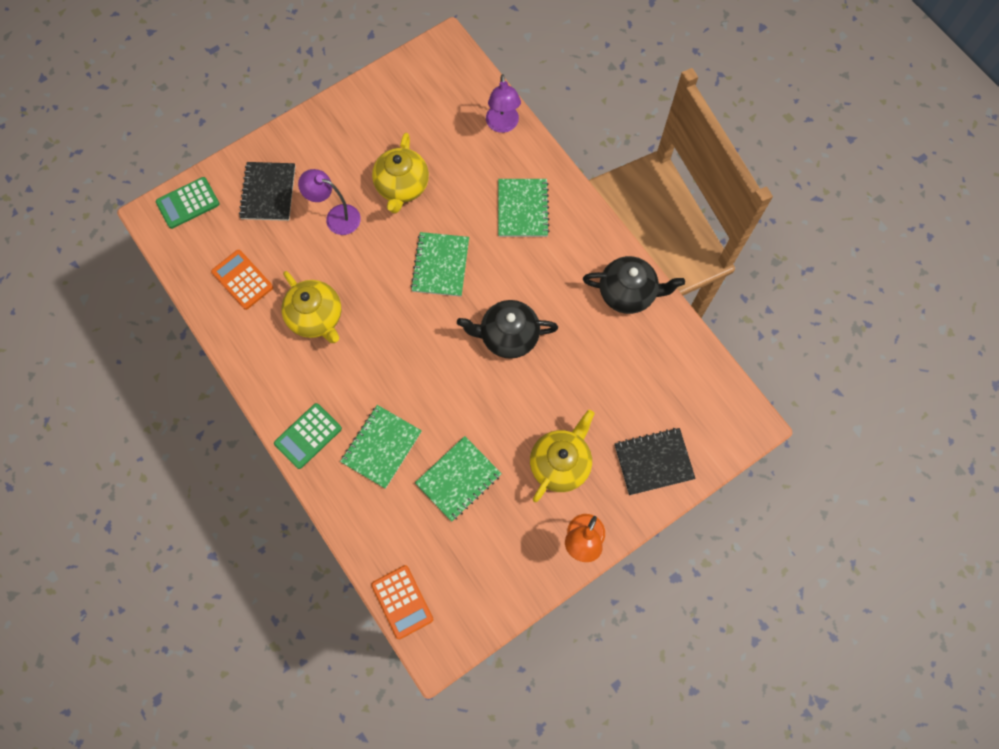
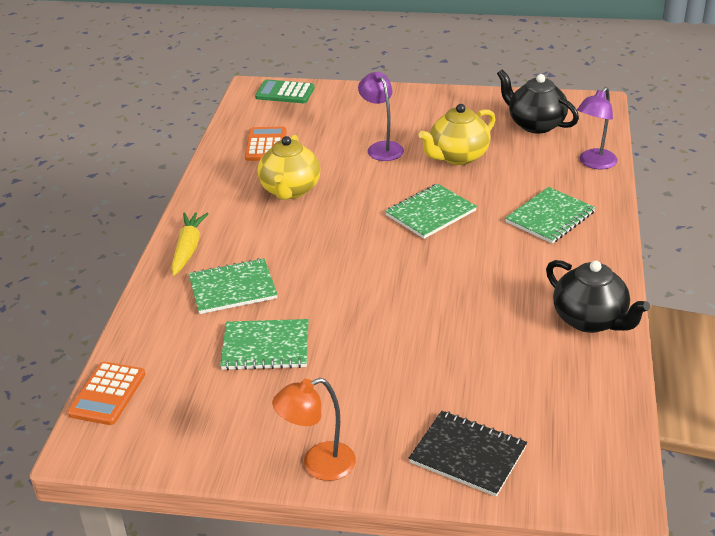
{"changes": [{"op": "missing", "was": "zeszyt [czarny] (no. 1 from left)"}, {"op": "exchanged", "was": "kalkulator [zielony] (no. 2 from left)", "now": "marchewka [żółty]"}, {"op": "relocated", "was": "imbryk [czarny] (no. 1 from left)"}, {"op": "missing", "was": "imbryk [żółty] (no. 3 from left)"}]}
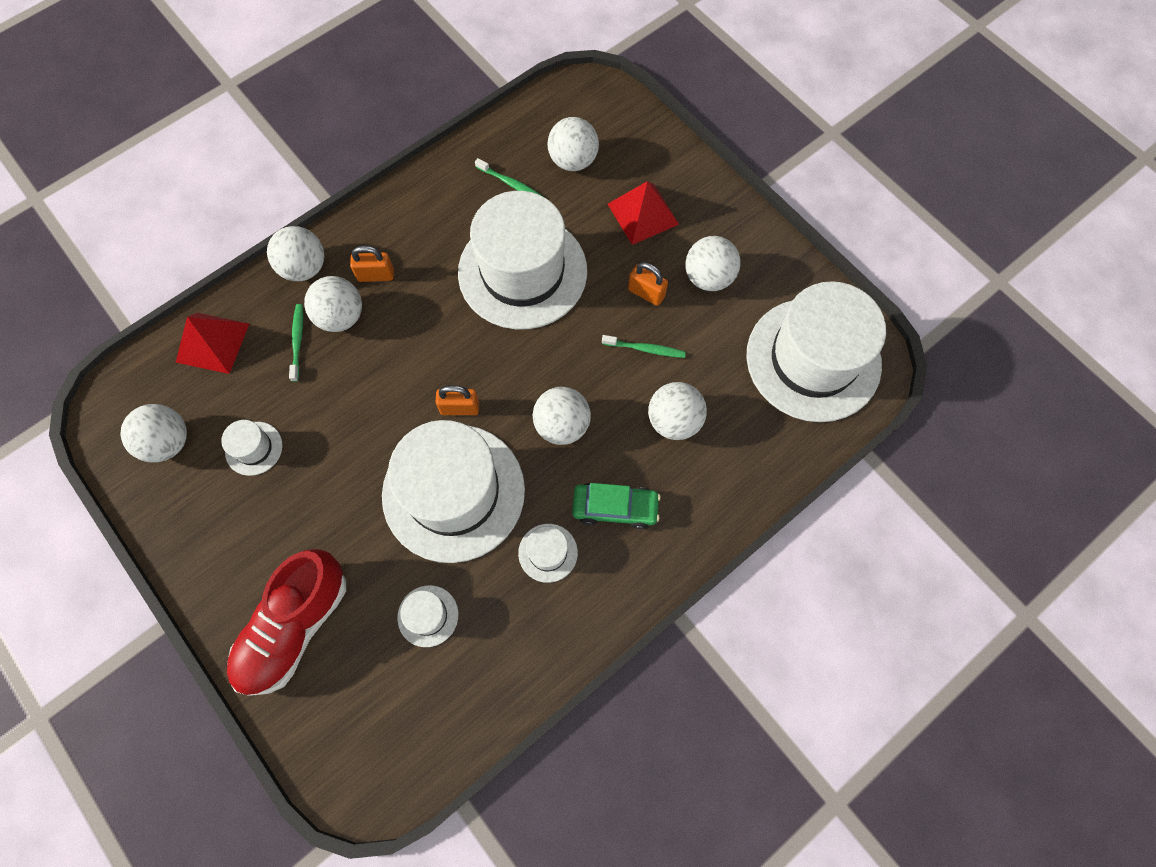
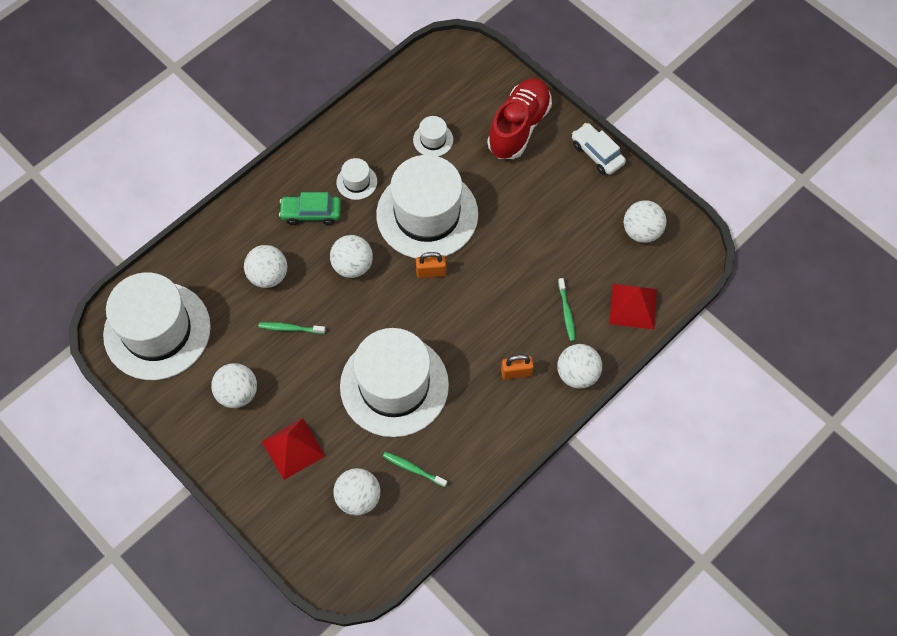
{"changes": [{"op": "missing", "was": "kapelusz [biały] (no. 1 from left)"}, {"op": "missing", "was": "piłka [biały] (no. 3 from left)"}, {"op": "missing", "was": "kłódka [pomarańczowy] (no. 3 from left)"}, {"op": "appeared", "now": "samochód [biały]"}]}
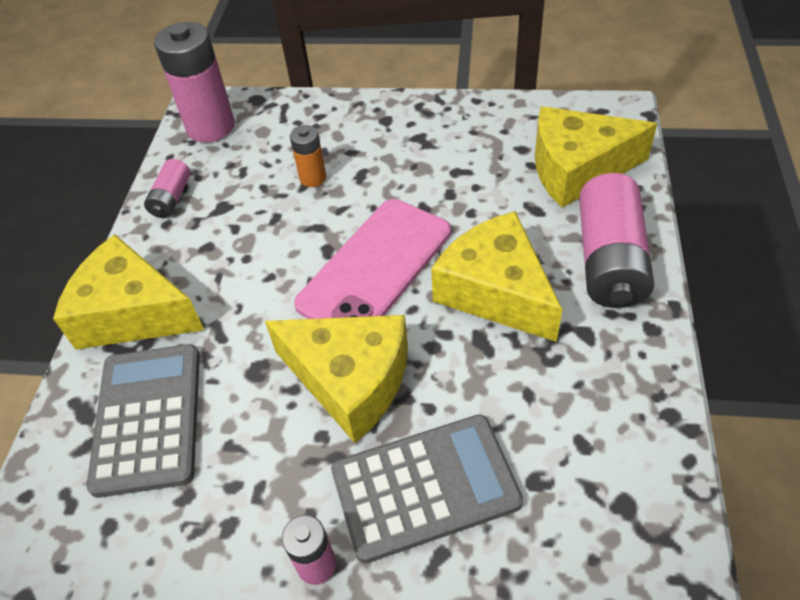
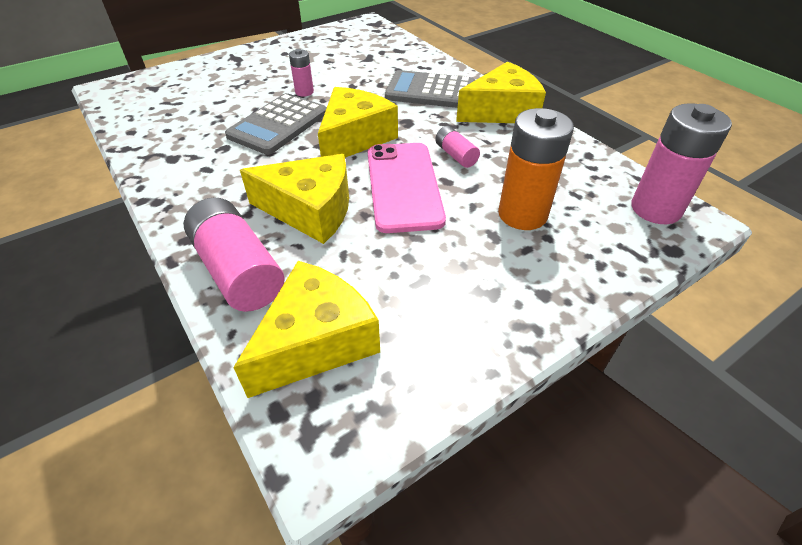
{"changes": [{"op": "spun", "was": "kalkulator [szary] (no. 1 from left in the first image)", "clockwise": 150}, {"op": "relocated", "was": "bateria [różowy] (no. 1 from left in the first image)", "now": "bateria [różowy] (no. 3 from left)"}, {"op": "spun", "was": "ser [żółty] (no. 2 from left in the first image)", "clockwise": 135}, {"op": "size", "was": "bateria [pomarańczowy]", "ratio": 1.95}]}
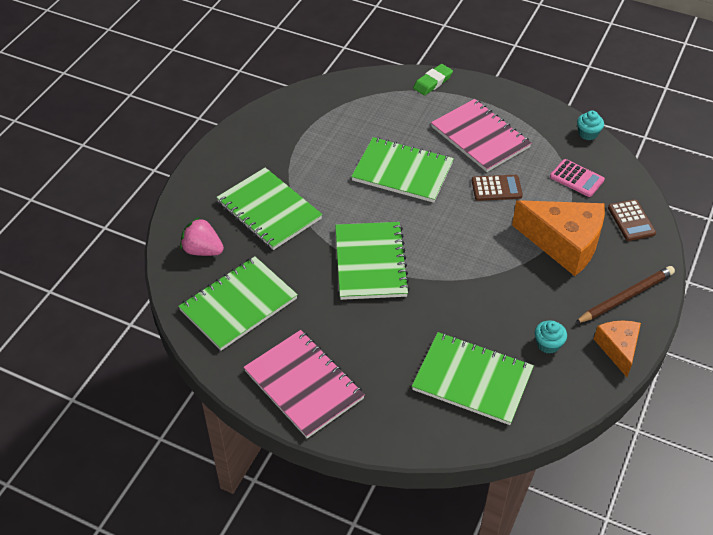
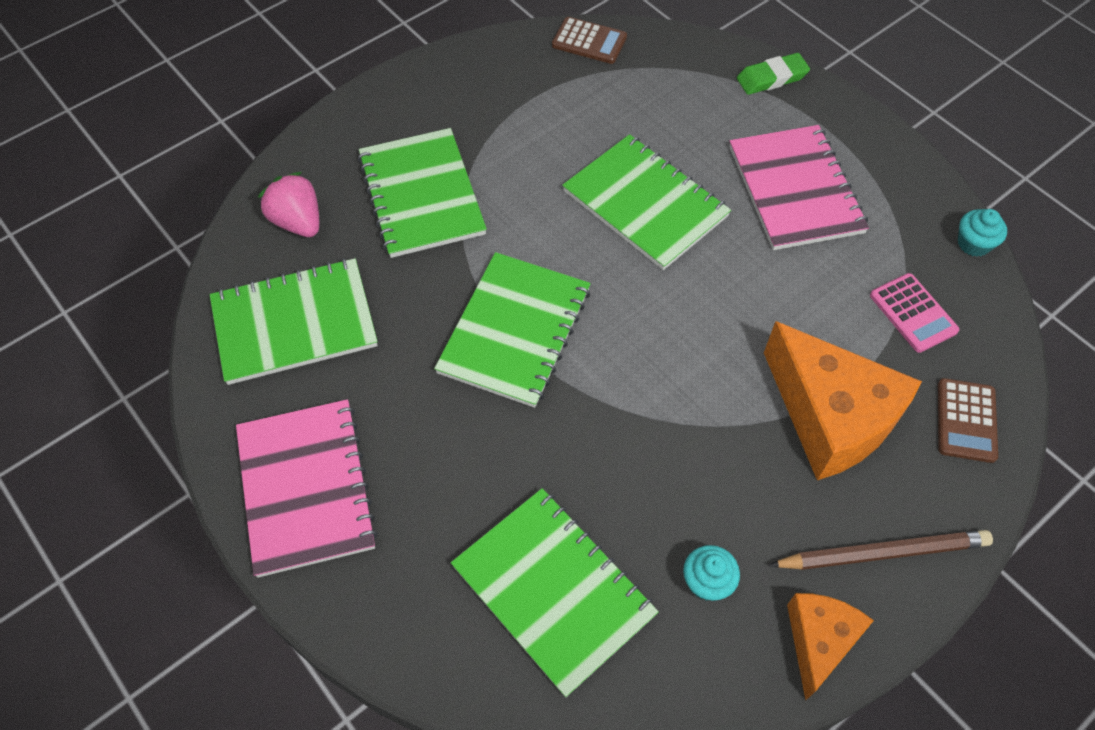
{"changes": [{"op": "relocated", "was": "kalkulator [brązowy] (no. 1 from left)"}]}
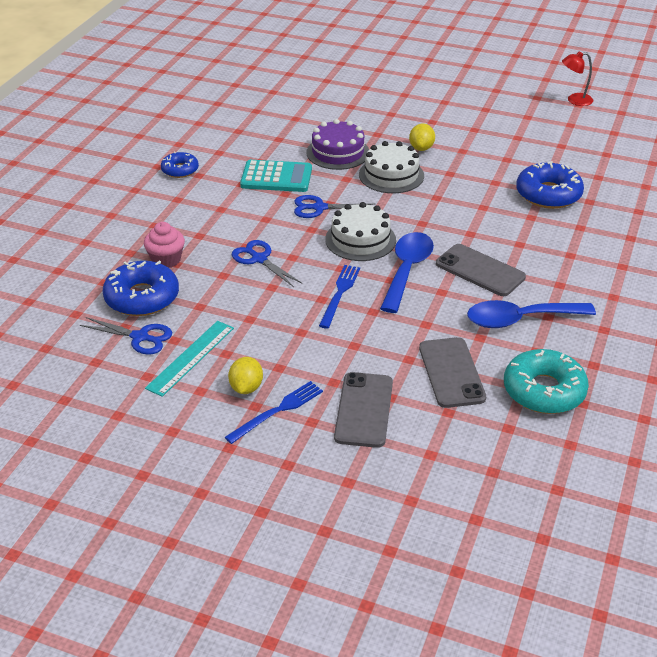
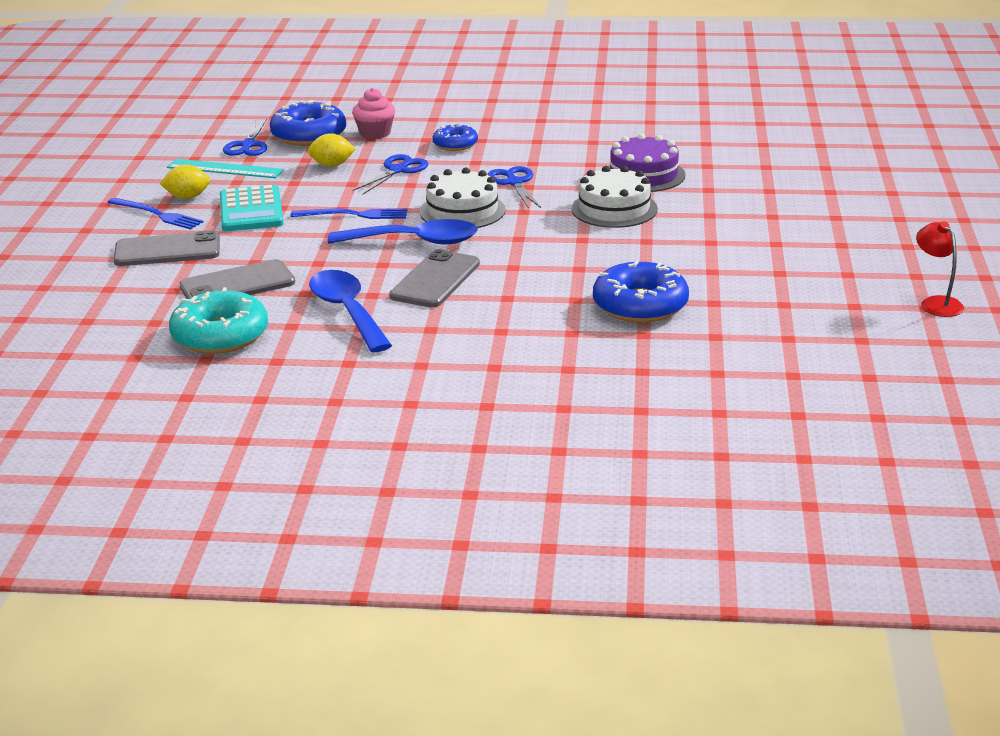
{"changes": [{"op": "relocated", "was": "donut [niebieski] (no. 2 from left)"}, {"op": "relocated", "was": "kalkulator [turkusowy]"}, {"op": "relocated", "was": "cytryna [żółty] (no. 2 from left)"}]}
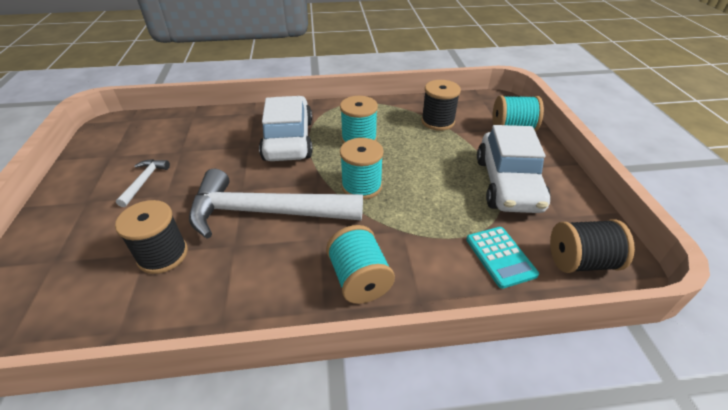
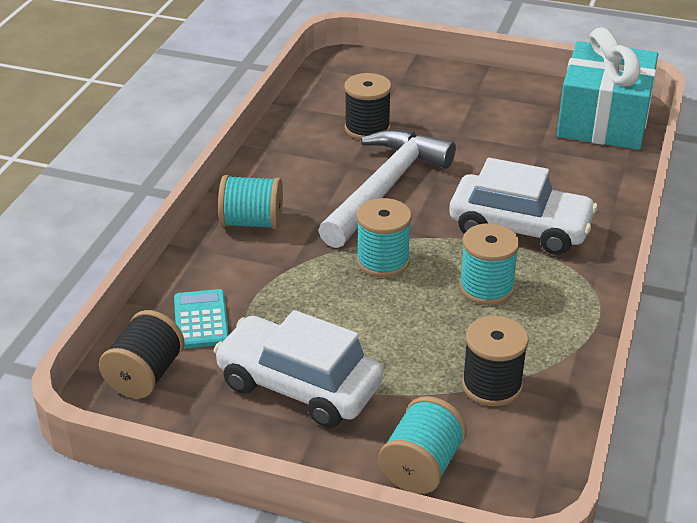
{"changes": [{"op": "missing", "was": "młotek [biały] (no. 1 from left)"}, {"op": "spun", "was": "kalkulator [turkusowy]", "clockwise": 75}, {"op": "appeared", "now": "prezent [turkusowy]"}]}
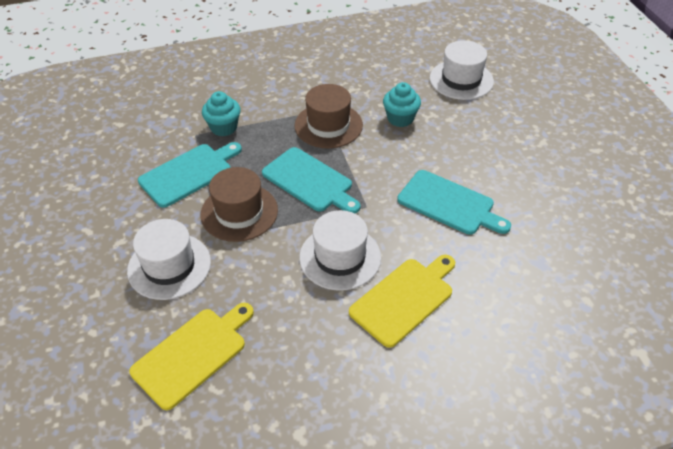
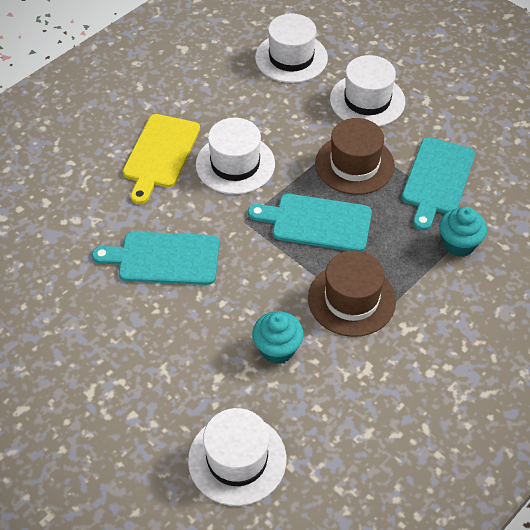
{"changes": [{"op": "exchanged", "was": "deska do krojenia [żółty] (no. 1 from left)", "now": "kapelusz [biały] (no. 3 from left)"}]}
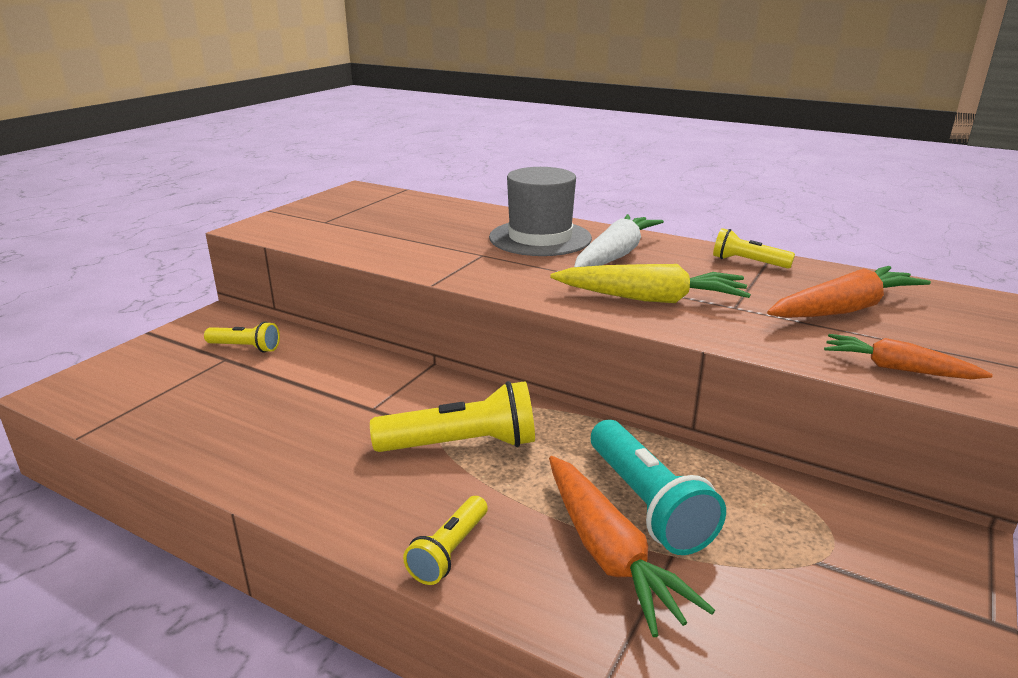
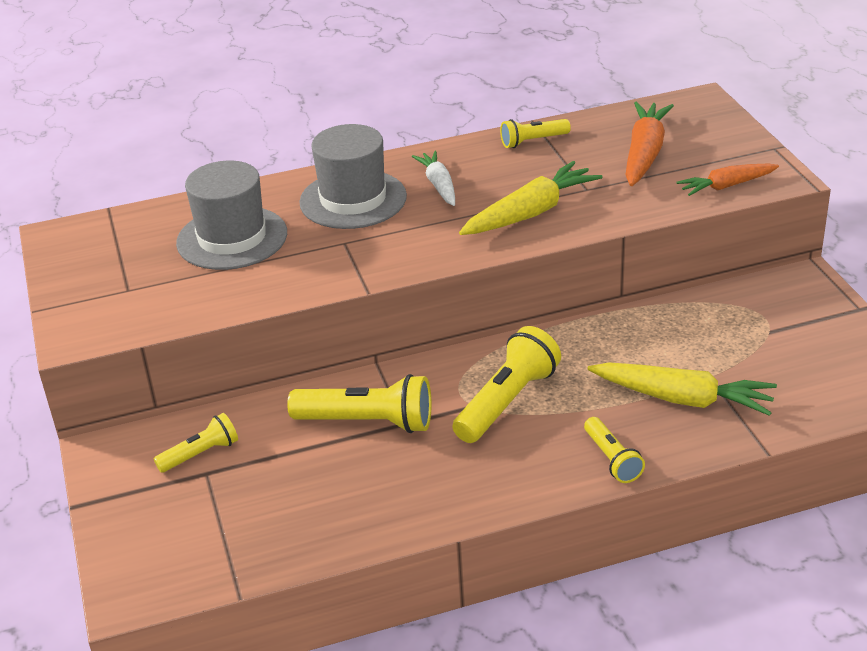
{"changes": [{"op": "colour", "was": "marchewka [pomarańczowy] (no. 1 from left)", "now": "marchewka [żółty] (no. 2 from left)"}, {"op": "size", "was": "marchewka [biały]", "ratio": 0.64}, {"op": "missing", "was": "latarka [turkusowy]"}, {"op": "appeared", "now": "kapelusz [szary] (no. 1 from left)"}, {"op": "appeared", "now": "latarka [żółty] (no. 2 from left)"}]}
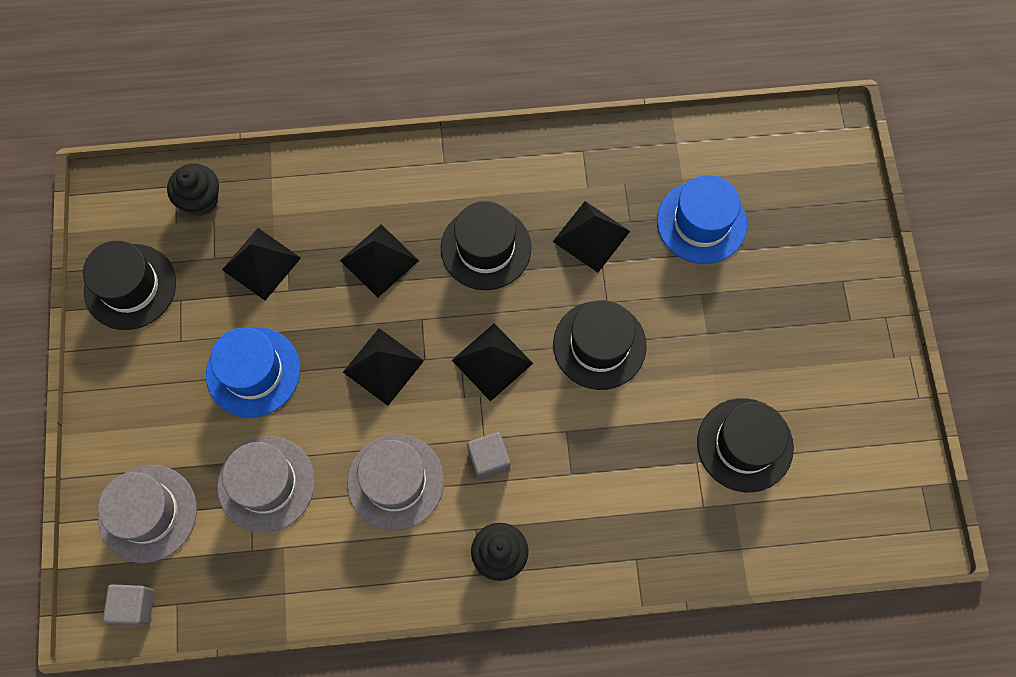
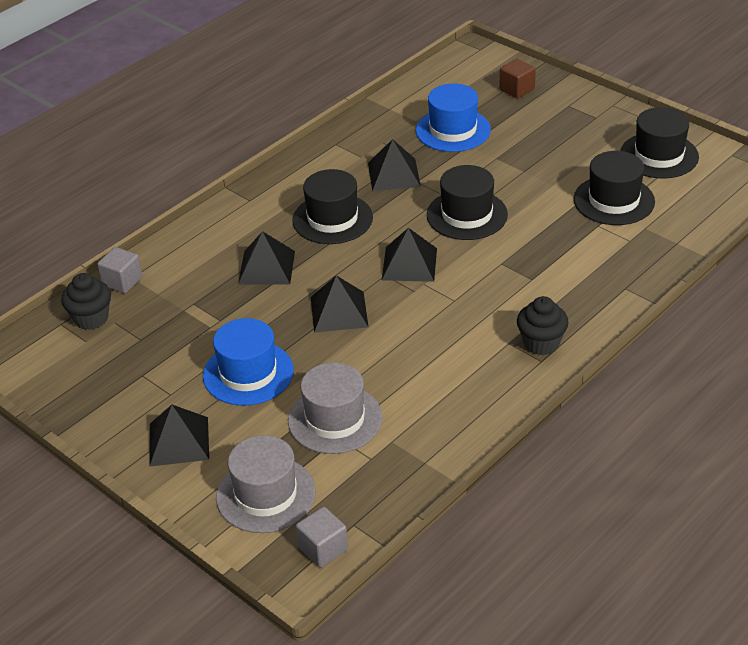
{"changes": [{"op": "relocated", "was": "kapelusz [czarny] (no. 1 from left in the first image)", "now": "kapelusz [czarny] (no. 4 from left)"}, {"op": "relocated", "was": "piramida [czarny] (no. 1 from left)"}, {"op": "missing", "was": "kapelusz [szary] (no. 3 from left)"}, {"op": "relocated", "was": "sześcian [szary] (no. 2 from left in the first image)", "now": "sześcian [szary] (no. 1 from left)"}, {"op": "appeared", "now": "sześcian [brązowy]"}]}
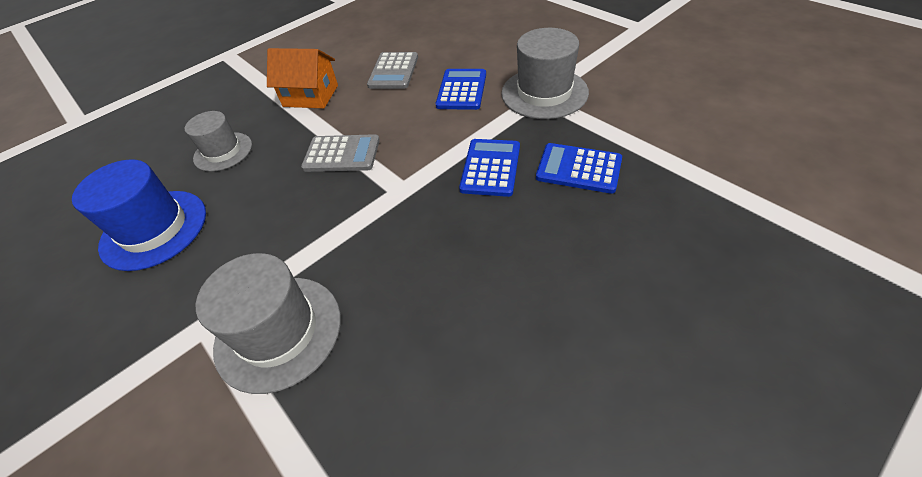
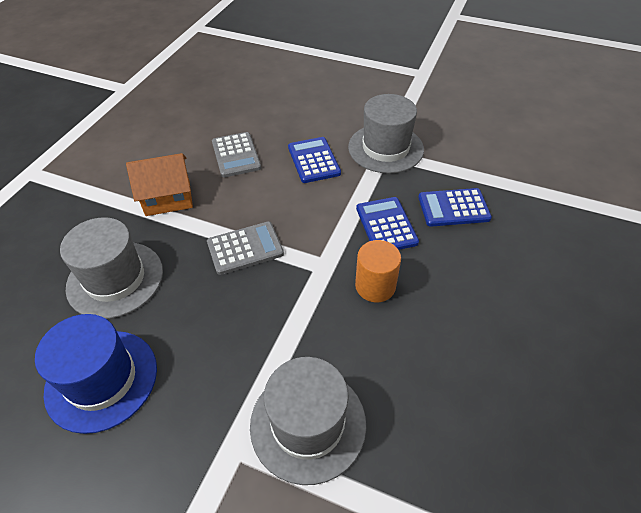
{"changes": [{"op": "size", "was": "kapelusz [szary] (no. 1 from left)", "ratio": 1.54}, {"op": "appeared", "now": "walec [pomarańczowy]"}]}
